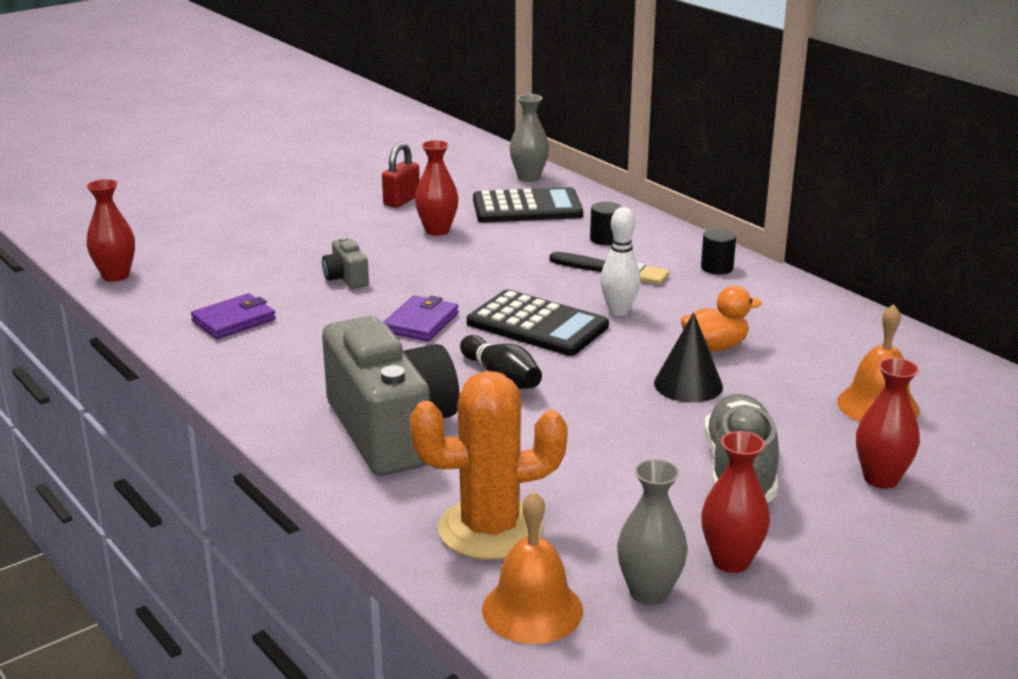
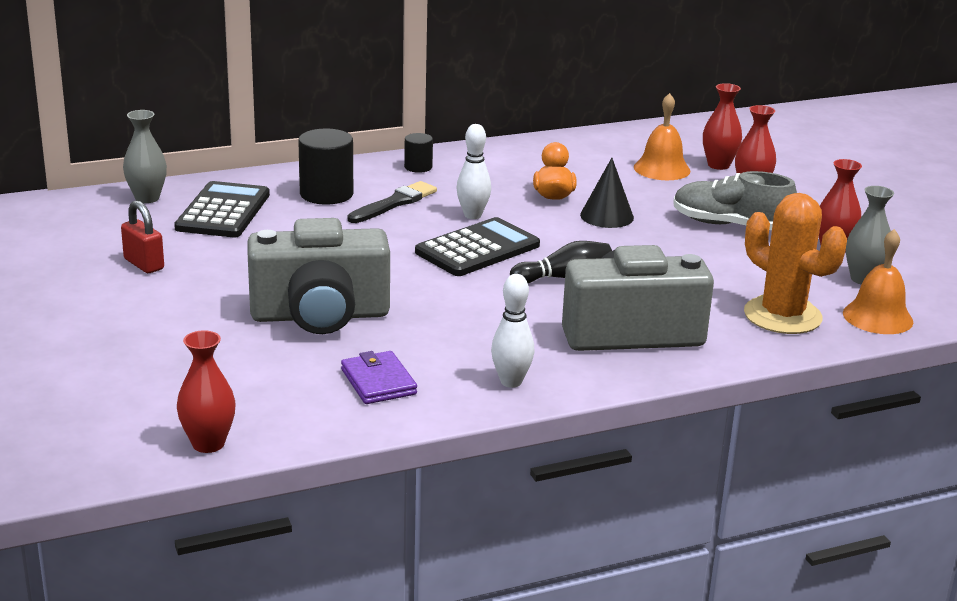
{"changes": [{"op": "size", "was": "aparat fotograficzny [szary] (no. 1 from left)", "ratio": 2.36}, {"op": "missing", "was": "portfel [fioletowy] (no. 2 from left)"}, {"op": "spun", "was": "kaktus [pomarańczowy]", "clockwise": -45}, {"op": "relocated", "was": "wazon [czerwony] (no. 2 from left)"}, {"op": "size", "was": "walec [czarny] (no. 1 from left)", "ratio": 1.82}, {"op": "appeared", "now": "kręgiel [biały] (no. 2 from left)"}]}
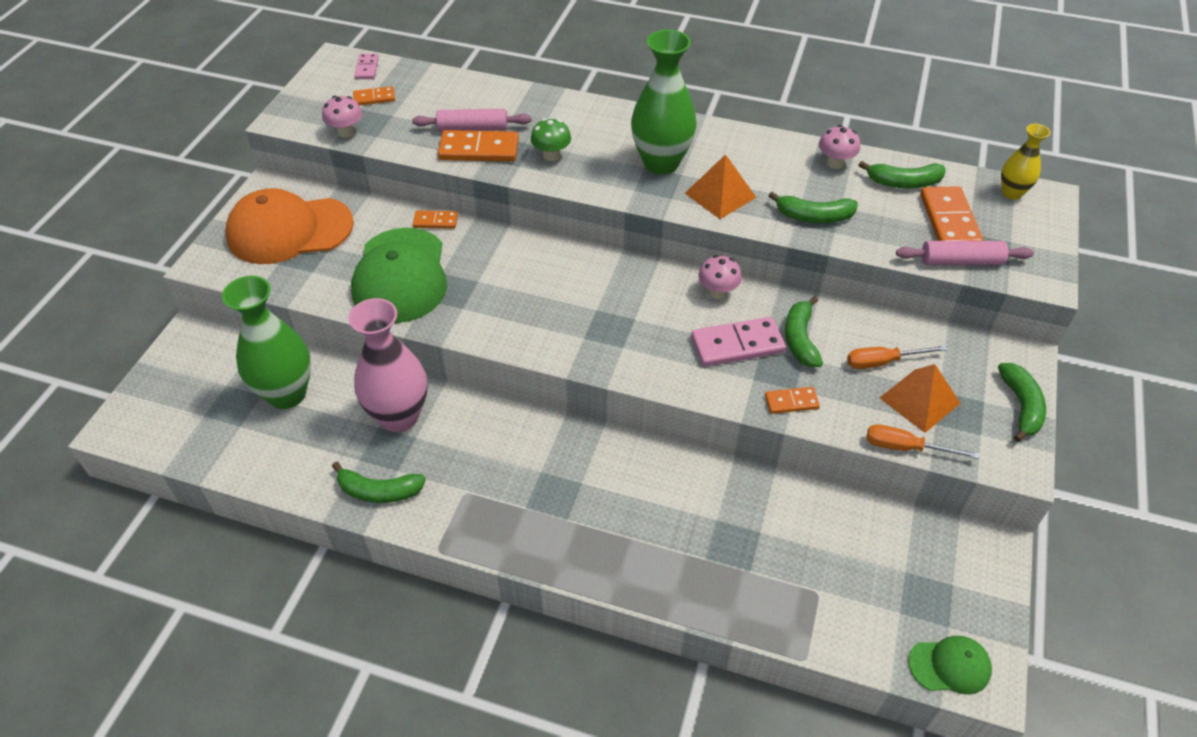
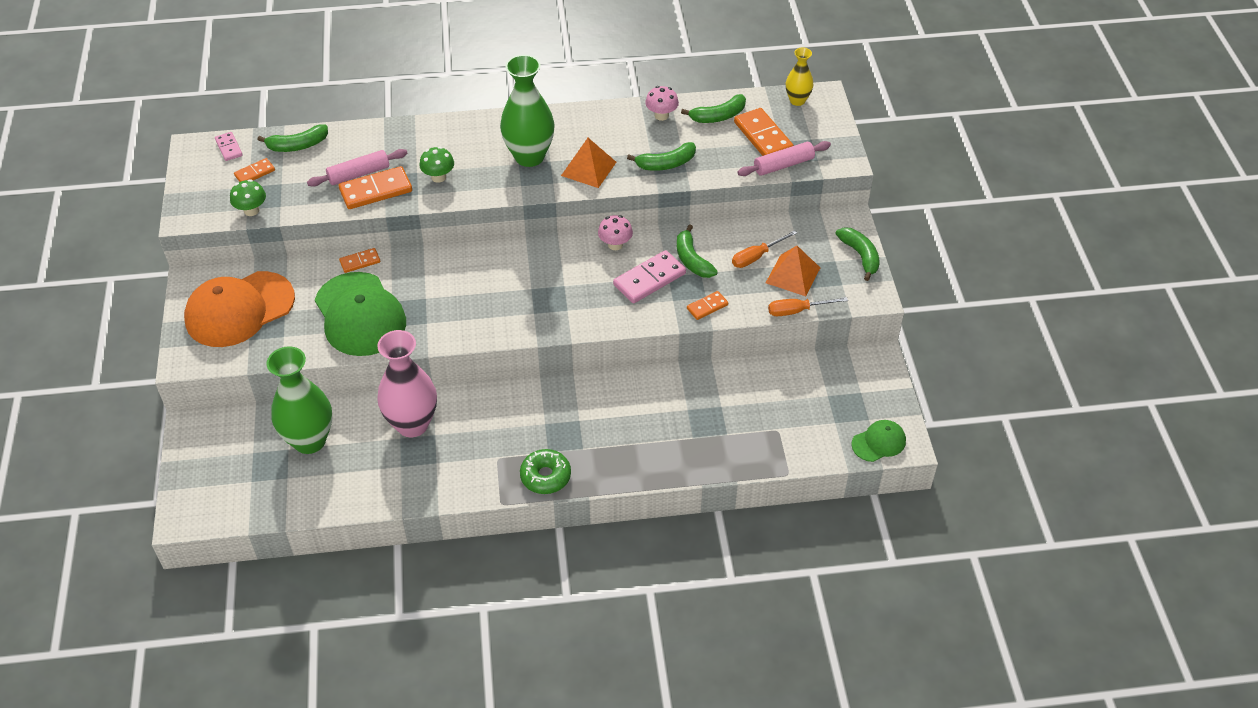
{"changes": [{"op": "colour", "was": "grzyb [różowy] (no. 1 from left)", "now": "grzyb [zielony] (no. 1 from left)"}, {"op": "relocated", "was": "banan [zielony] (no. 1 from left)"}, {"op": "appeared", "now": "donut [zielony]"}]}
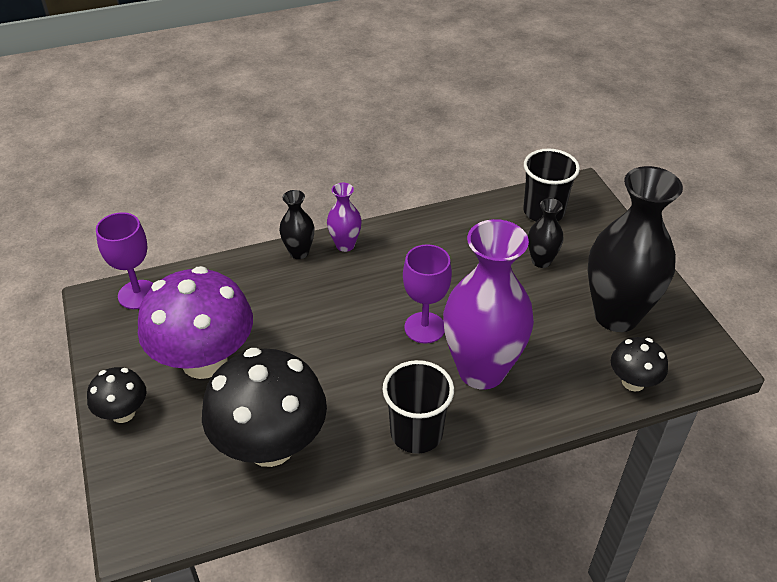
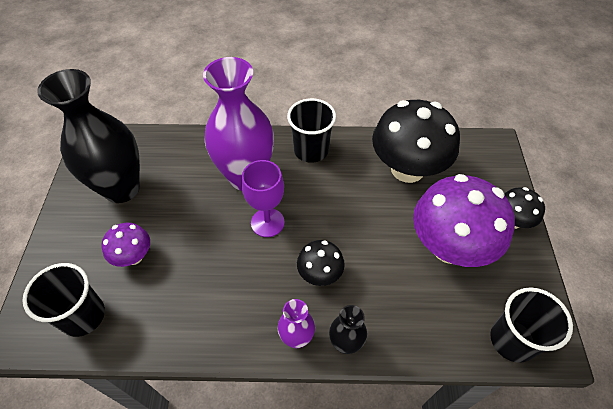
{"changes": [{"op": "exchanged", "was": "kielich [fioletowy] (no. 1 from left)", "now": "szklanka [czarny] (no. 3 from left)"}, {"op": "exchanged", "was": "wazon [czarny] (no. 2 from left)", "now": "grzyb [fioletowy] (no. 1 from left)"}, {"op": "relocated", "was": "grzyb [czarny] (no. 3 from left in the first image)", "now": "grzyb [czarny] (no. 1 from left)"}]}
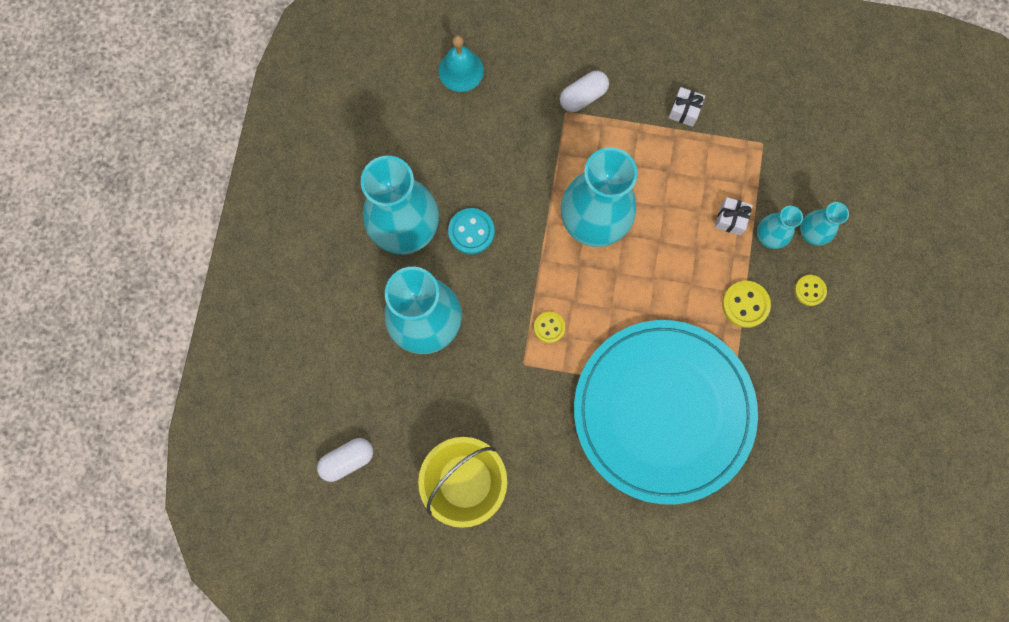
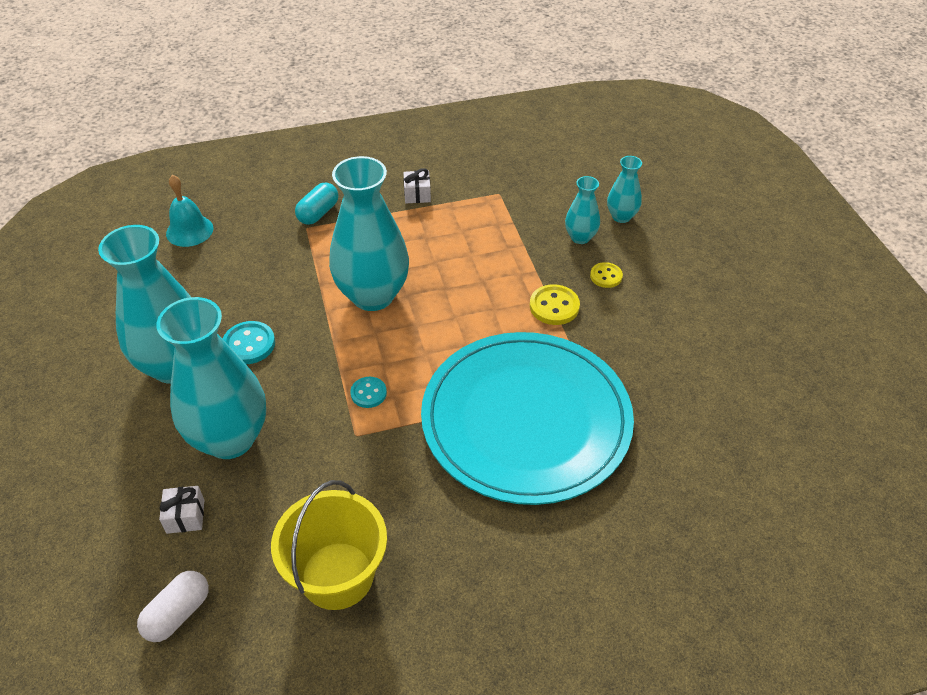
{"changes": [{"op": "colour", "was": "guzik [żółty] (no. 1 from left)", "now": "guzik [turkusowy] (no. 2 from left)"}, {"op": "colour", "was": "kapsułka [biały] (no. 2 from left)", "now": "kapsułka [turkusowy]"}, {"op": "relocated", "was": "prezent [biały] (no. 2 from left in the first image)", "now": "prezent [biały] (no. 1 from left)"}, {"op": "relocated", "was": "wazon [turkusowy] (no. 4 from left in the first image)", "now": "wazon [turkusowy] (no. 5 from left)"}]}
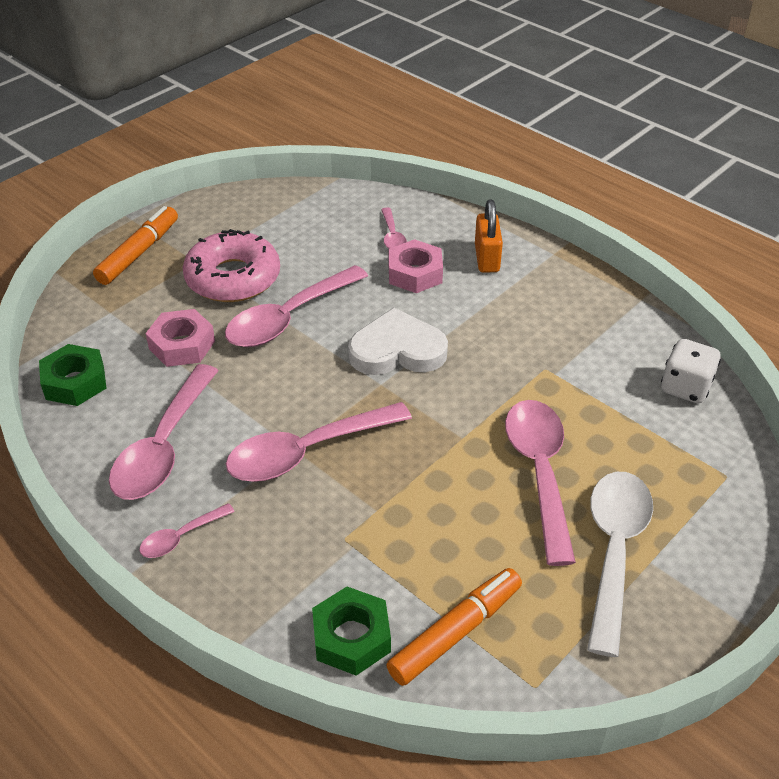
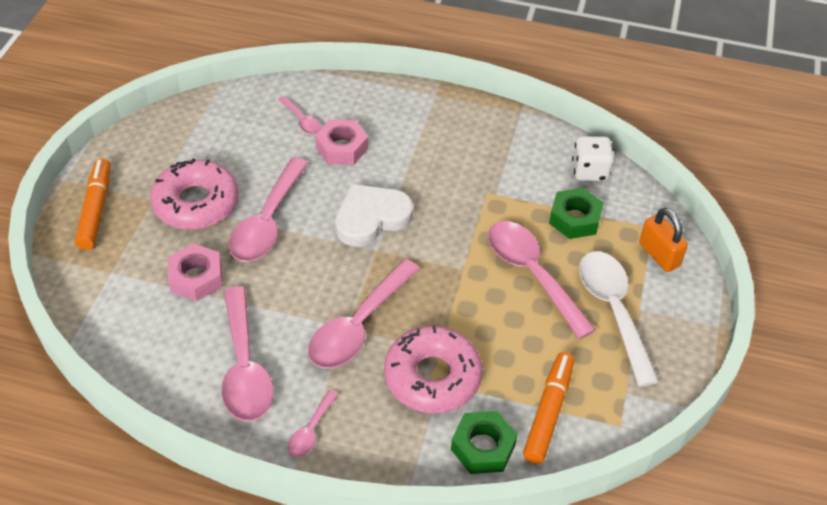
{"changes": [{"op": "relocated", "was": "nakrętka [zielony] (no. 1 from left in the first image)", "now": "nakrętka [zielony] (no. 2 from left)"}, {"op": "relocated", "was": "kłódka [pomarańczowy]"}, {"op": "appeared", "now": "donut [różowy] (no. 2 from left)"}]}
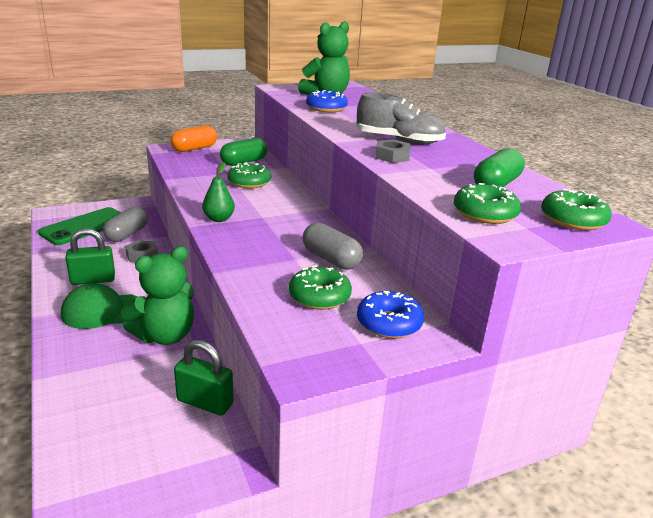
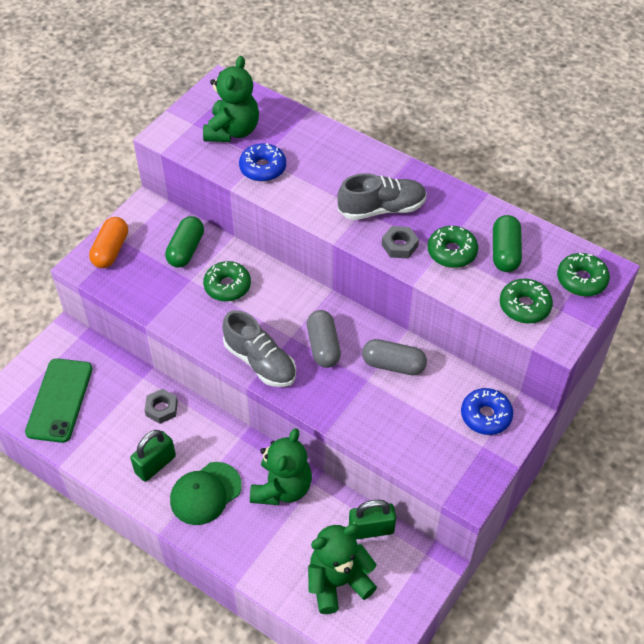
{"changes": [{"op": "relocated", "was": "kapsułka [szary] (no. 1 from left)"}, {"op": "exchanged", "was": "gruszka [zielony]", "now": "but [szary] (no. 1 from left)"}, {"op": "relocated", "was": "donut [zielony] (no. 2 from left)"}, {"op": "appeared", "now": "miś [zielony] (no. 3 from left)"}]}
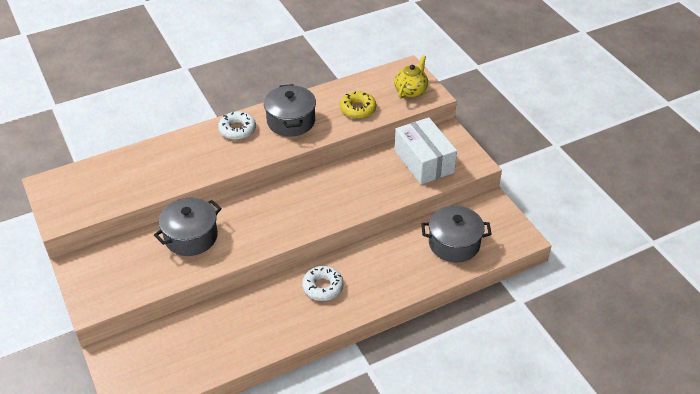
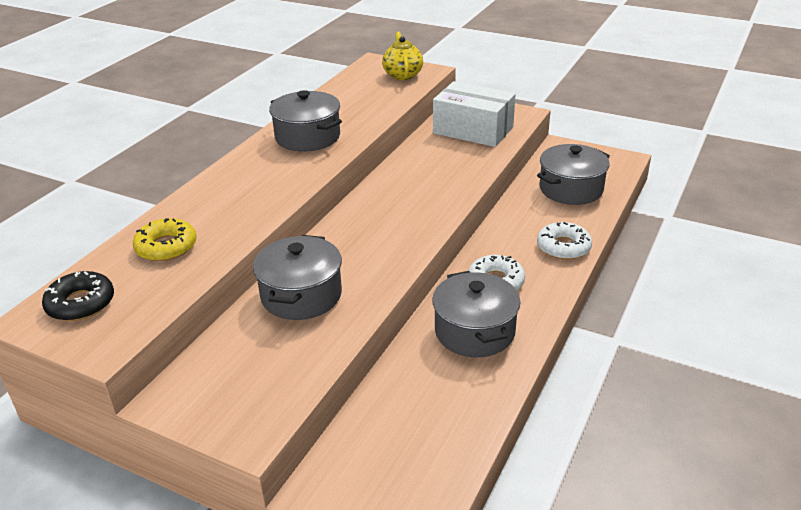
{"changes": [{"op": "relocated", "was": "donut [biały] (no. 1 from left in the first image)", "now": "donut [biały] (no. 2 from left)"}, {"op": "relocated", "was": "donut [żółty]"}, {"op": "appeared", "now": "donut [czarny]"}, {"op": "appeared", "now": "garnek [szary] (no. 3 from left)"}]}
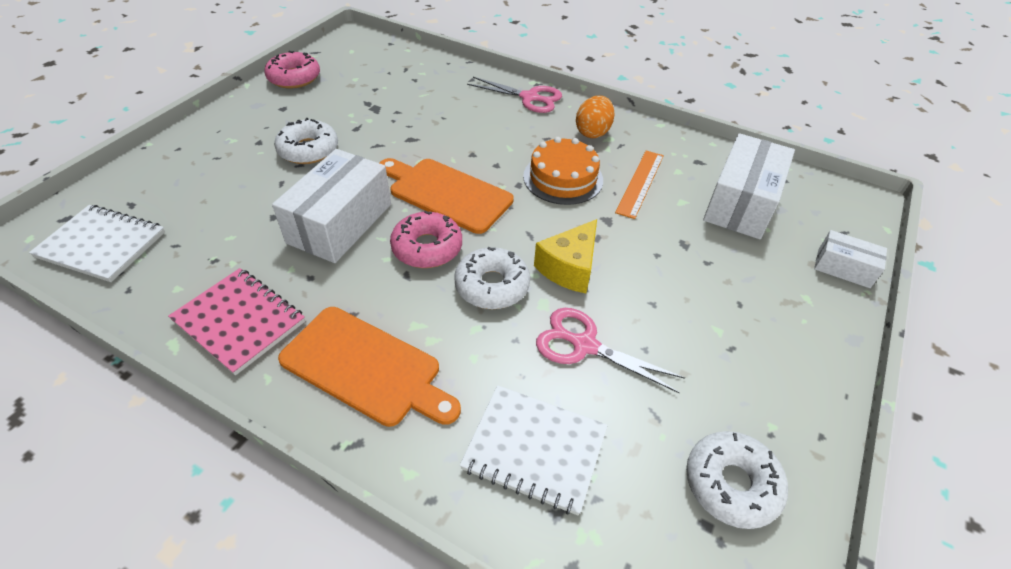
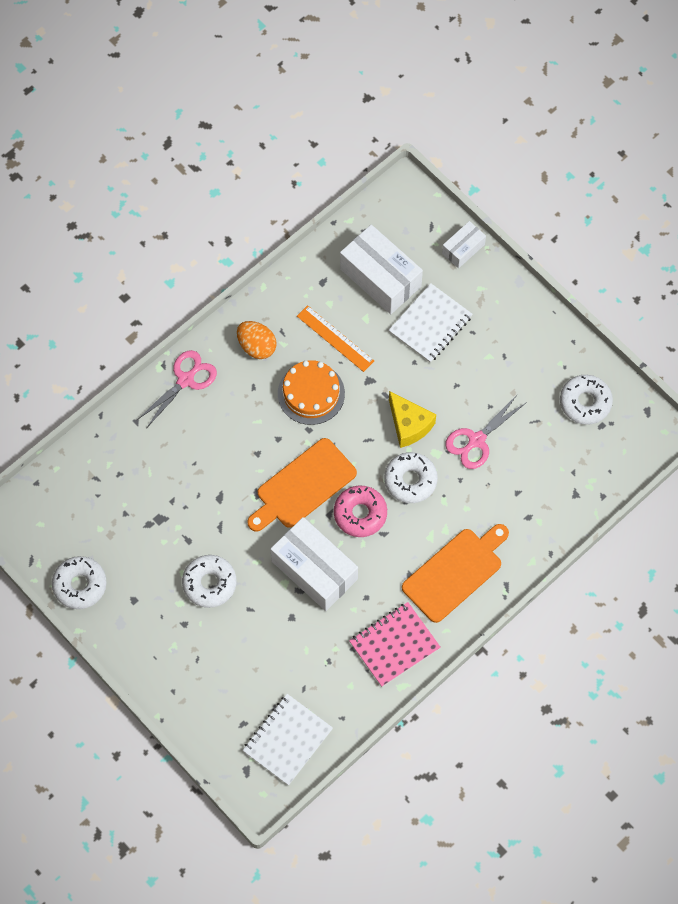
{"changes": [{"op": "colour", "was": "donut [różowy] (no. 1 from left)", "now": "donut [biały] (no. 1 from left)"}, {"op": "relocated", "was": "zeszyt [biały] (no. 2 from left)"}]}
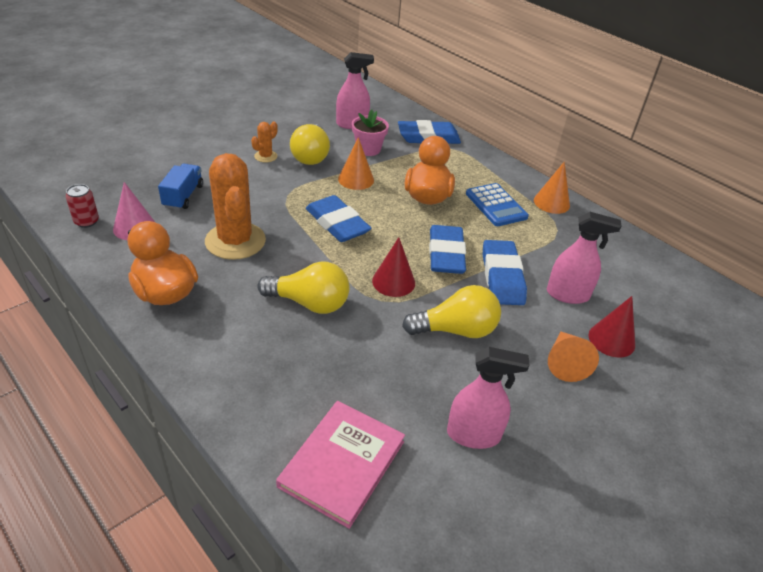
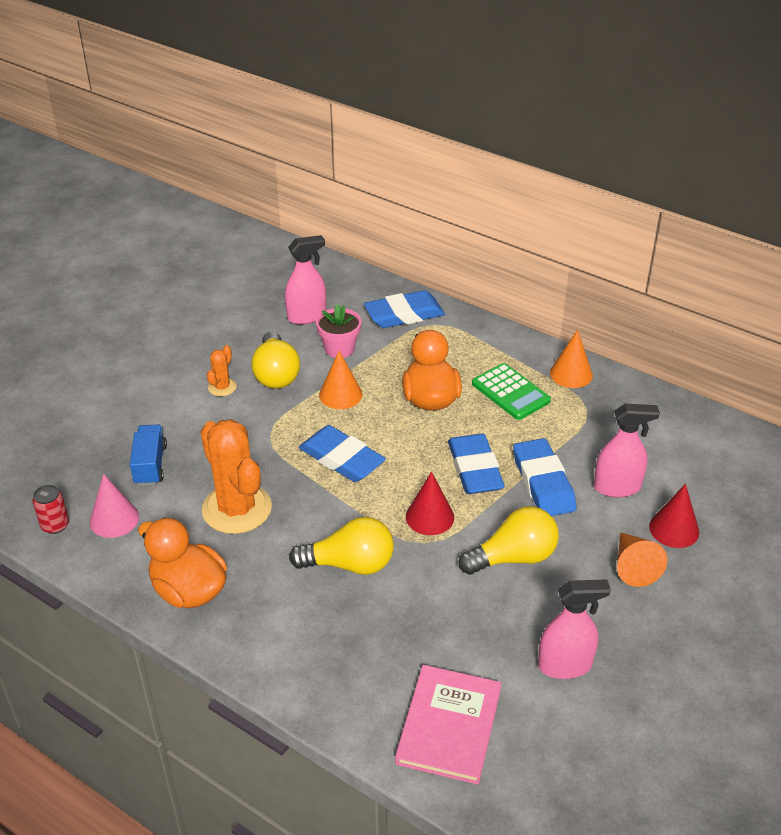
{"changes": [{"op": "colour", "was": "kalkulator [niebieski]", "now": "kalkulator [zielony]"}]}
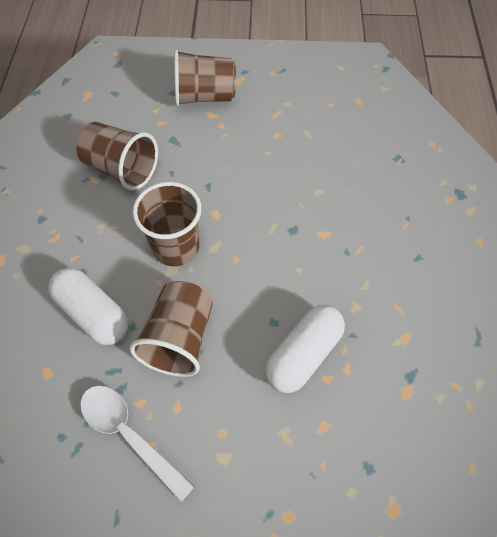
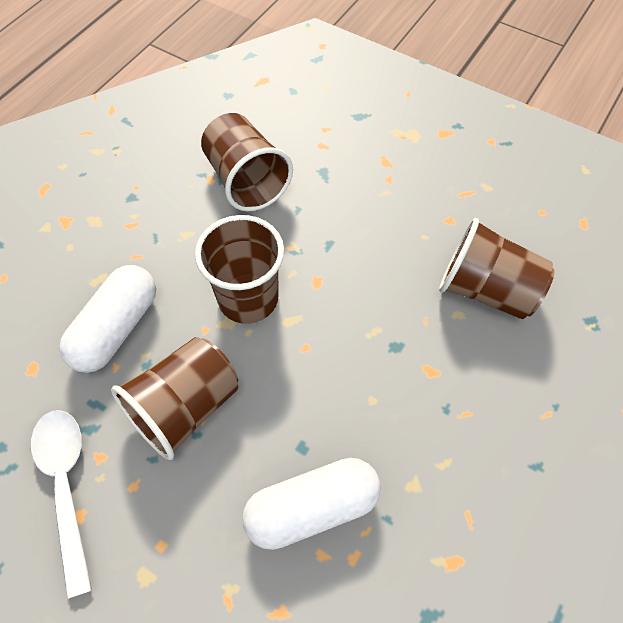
{"changes": [{"op": "spun", "was": "kapsułka [biały] (no. 1 from left)", "clockwise": 45}, {"op": "relocated", "was": "szklanka [brązowy] (no. 4 from left)"}]}
